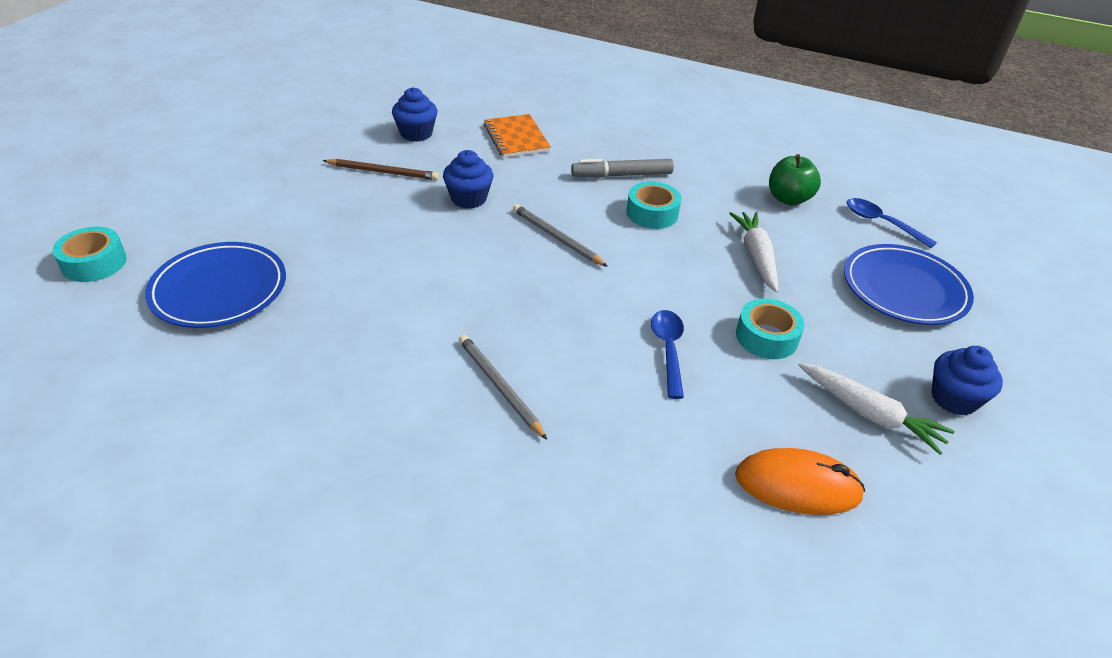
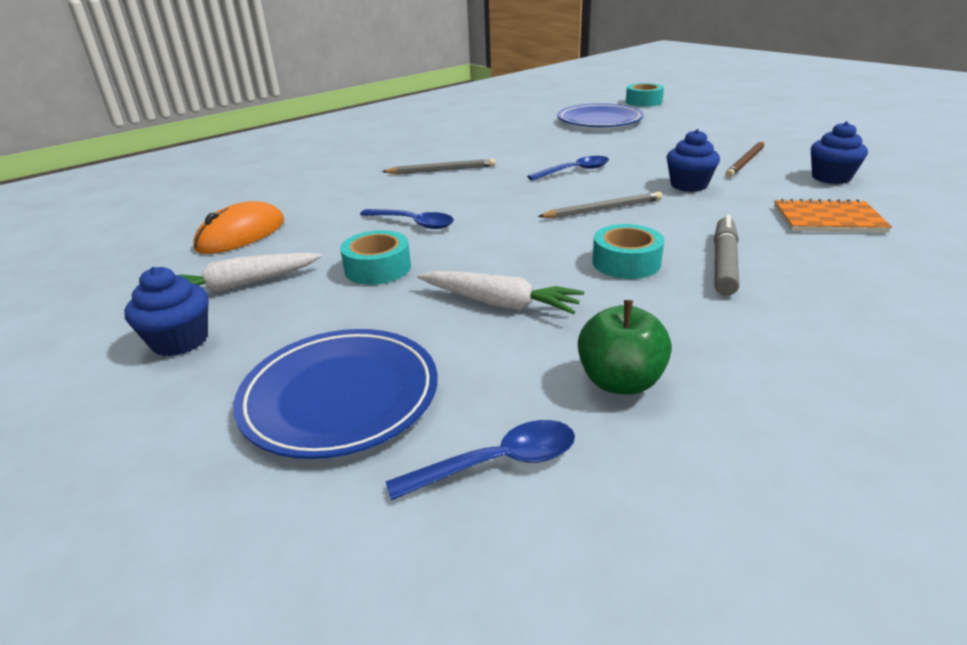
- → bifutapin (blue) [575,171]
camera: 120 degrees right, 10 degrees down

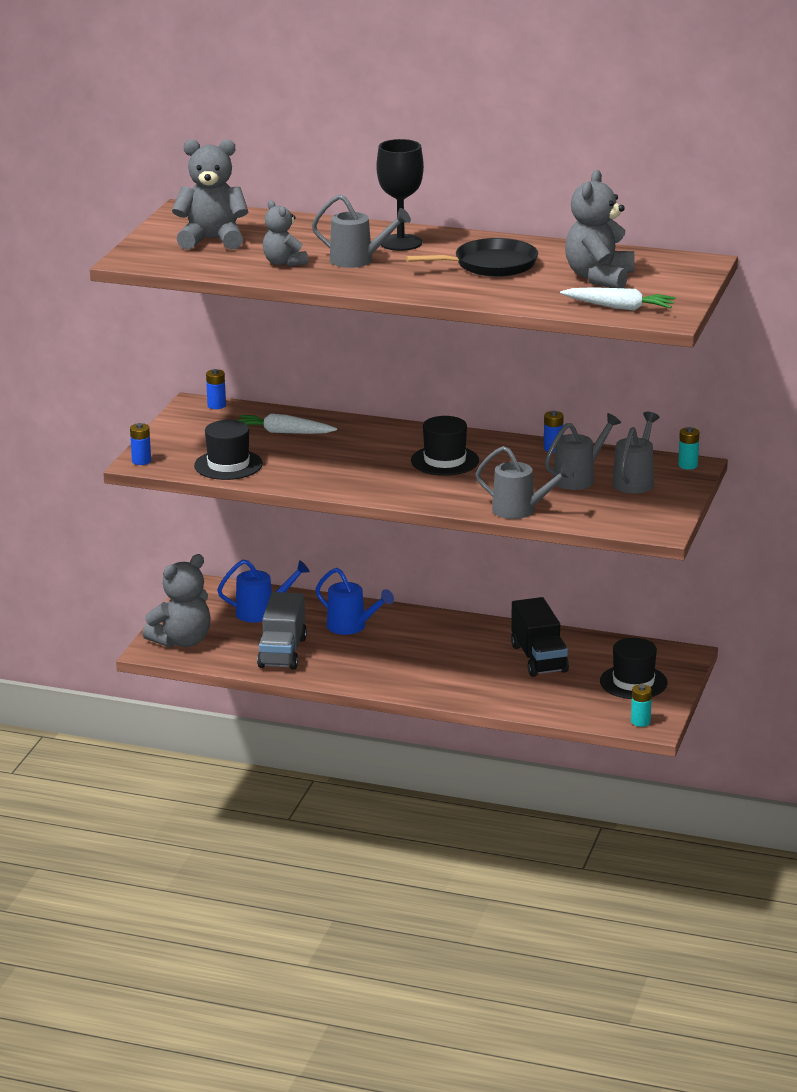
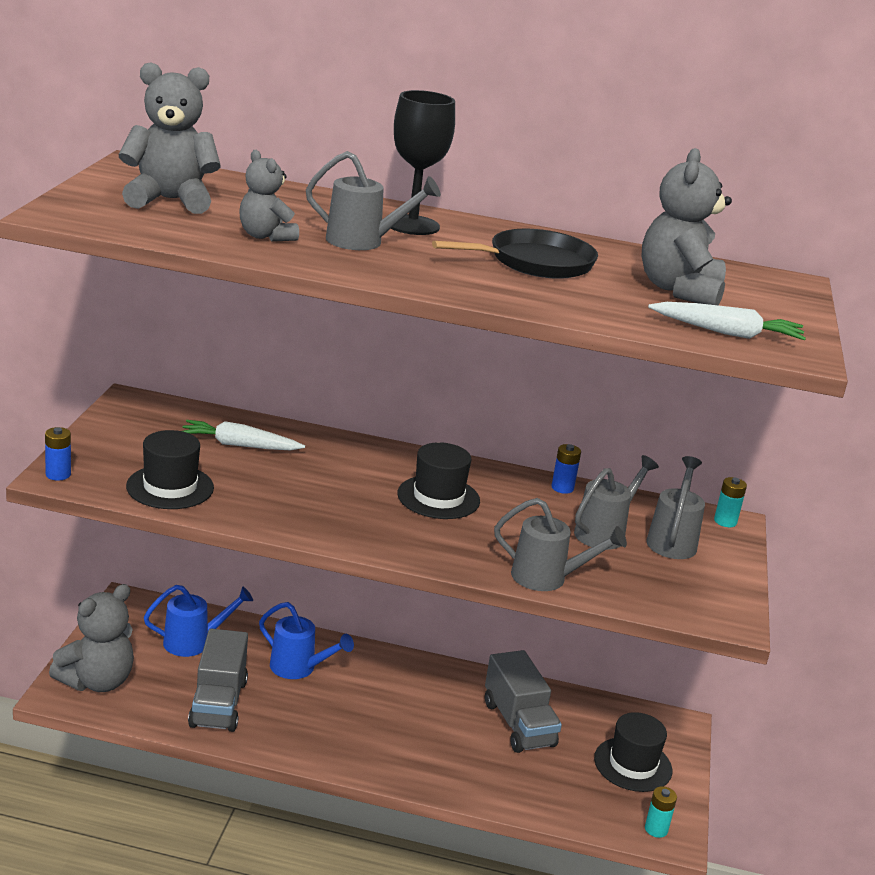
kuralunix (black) [539,658] → kuralunix (grey) [518,724]
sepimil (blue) [216,405] → -
camera: 10 degrees left, 0 degrees up

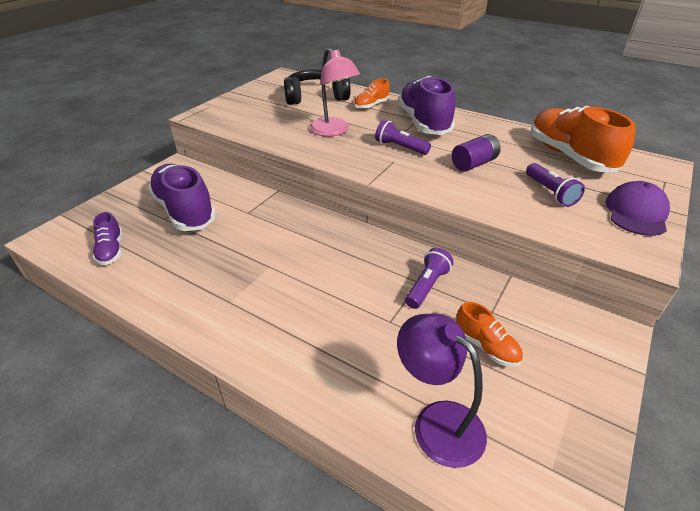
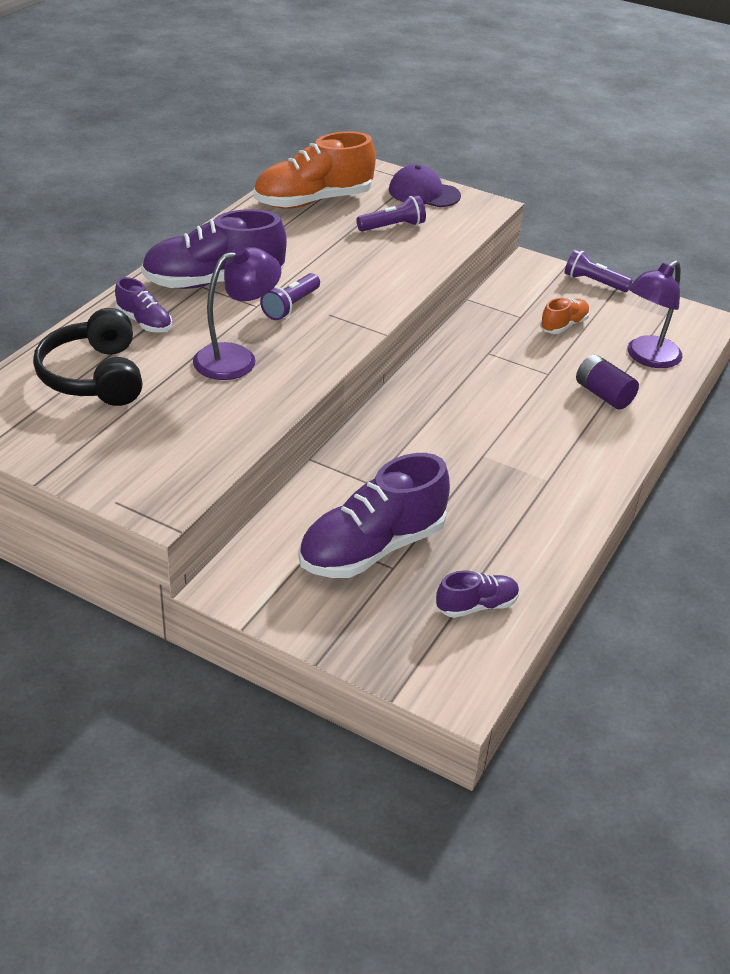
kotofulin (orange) [371,105] → kotofulin (purple) [144,322]
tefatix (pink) [334,131] → tefatix (purple) [236,358]
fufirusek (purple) [427,286] → fufirusek (purple) [593,282], shifted
sepimil (purple) [474,164] → sepimil (purple) [603,395], shifted
camera: 95 degrees left, 0 degrees up

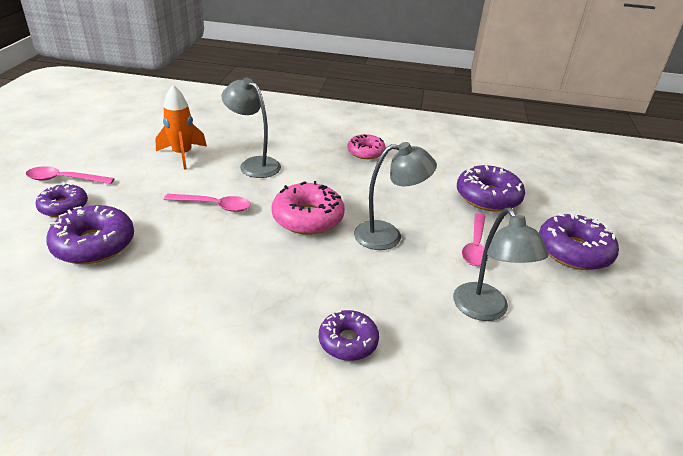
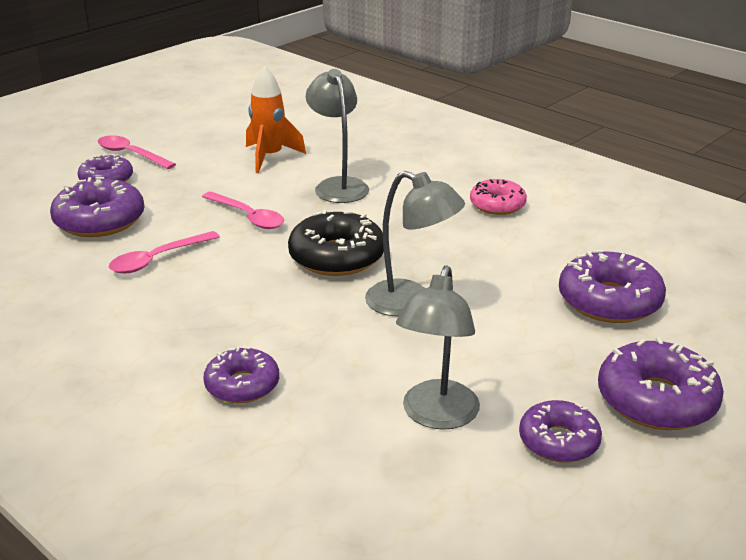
bifutapin (pink) [475,245] → bifutapin (pink) [157,259], shifted
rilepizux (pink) [308,218] → rilepizux (black) [337,257]
- → rilepizux (purple) [558,441]
camera: 35 degrees right, 5 degrees down

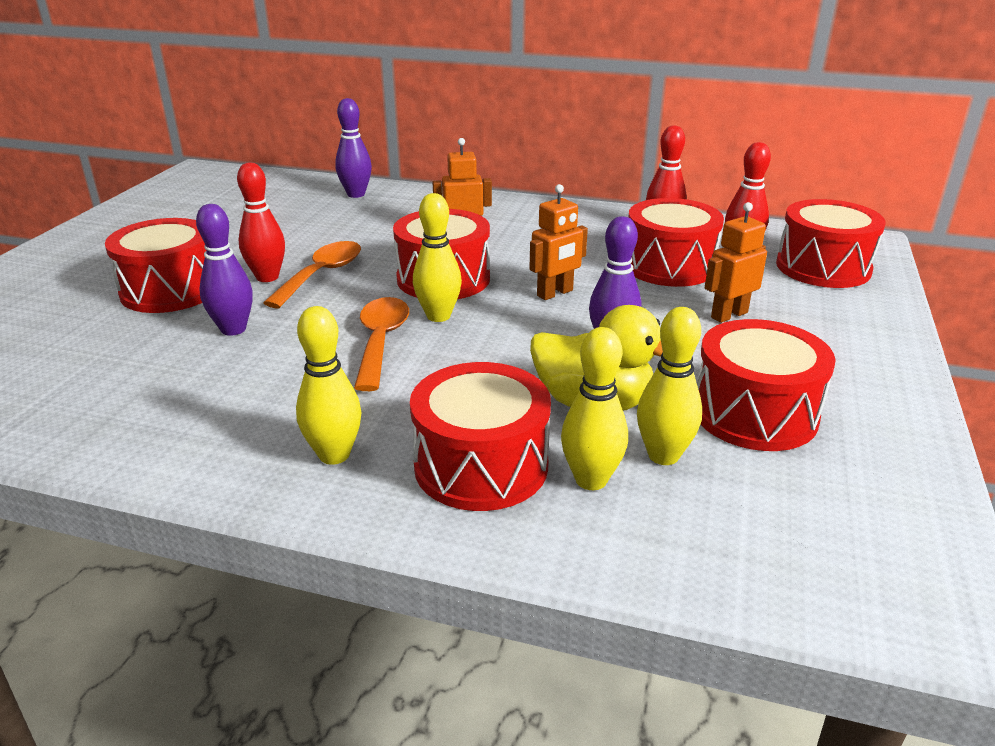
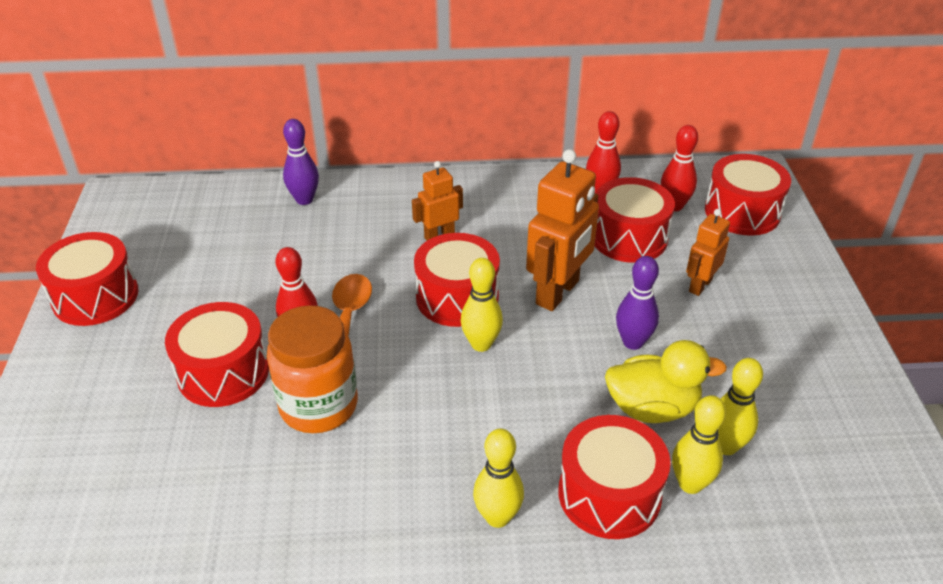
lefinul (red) [754,413] → lefinul (red) [95,297], shifted
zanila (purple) [233,329] → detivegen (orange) [318,406]
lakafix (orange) [555,293] → lakafix (orange) [558,293], x1.75
bifutapin (orange) [381,341] → -
camera: 20 degrees left, 10 degrees up

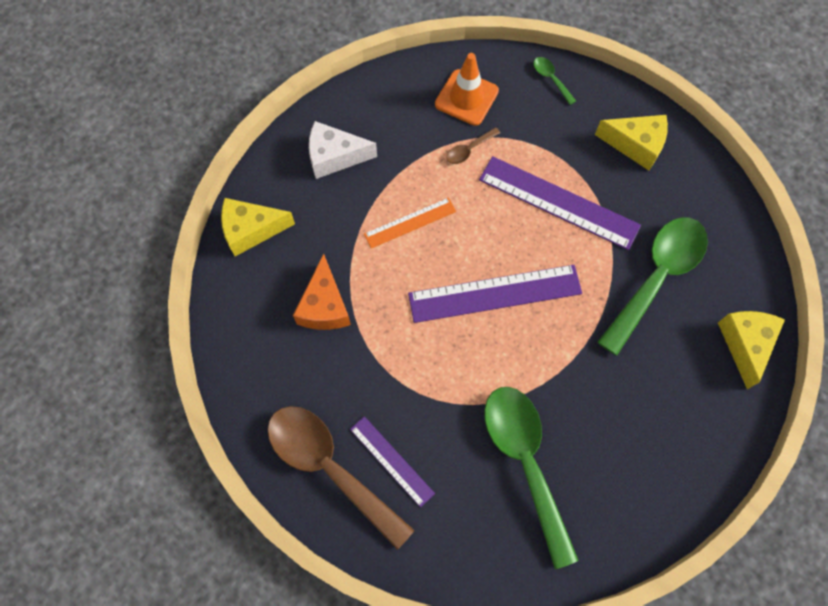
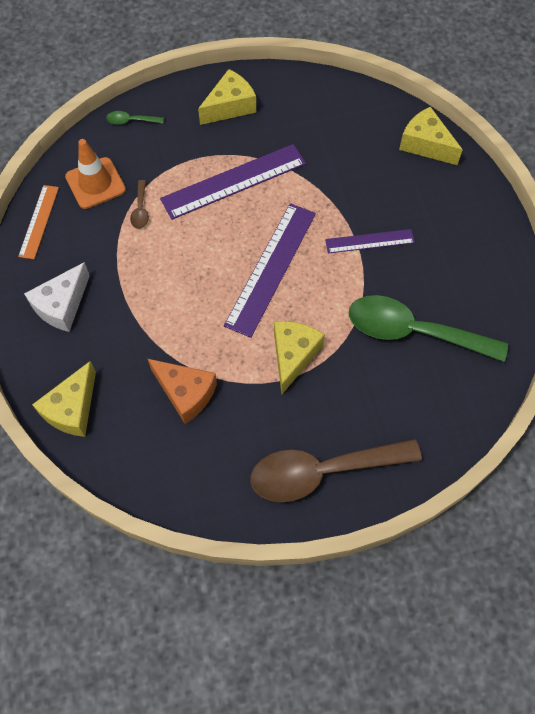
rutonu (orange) [410,222] → rutonu (orange) [39,221], shifted
- → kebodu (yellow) [293,355]
rutonu (purple) [391,461] → rutonu (purple) [369,241], shifted
bifutapin (green) [656,277] → -
camera: 55 degrees left, 5 degrees down

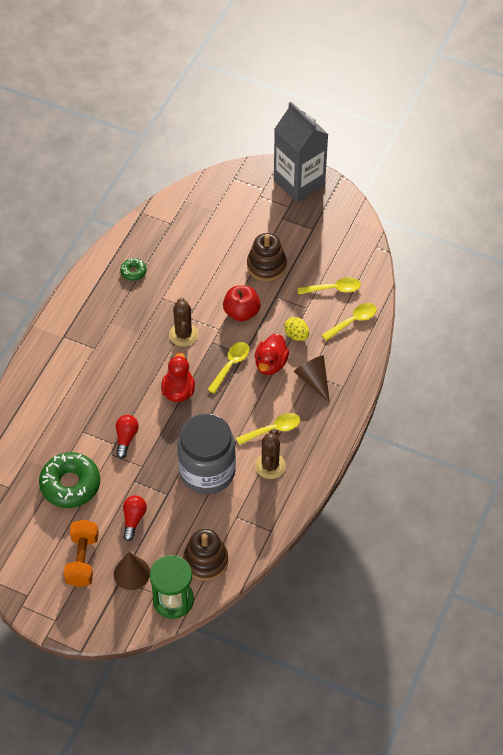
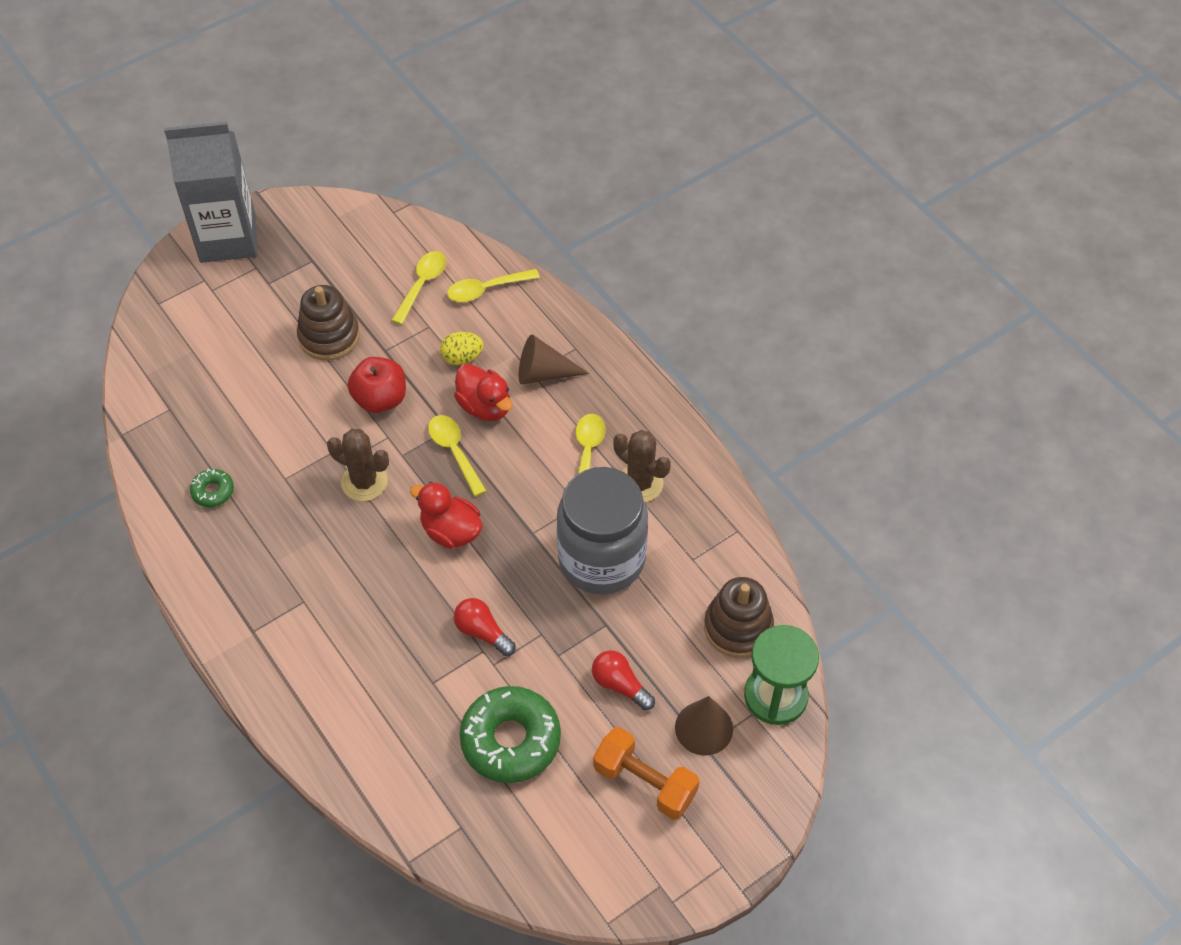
bifutapin (yellow) [353,321] → bifutapin (yellow) [486,289], 105 degrees counterclockwise
camera: 60 degrees left, 0 degrees up

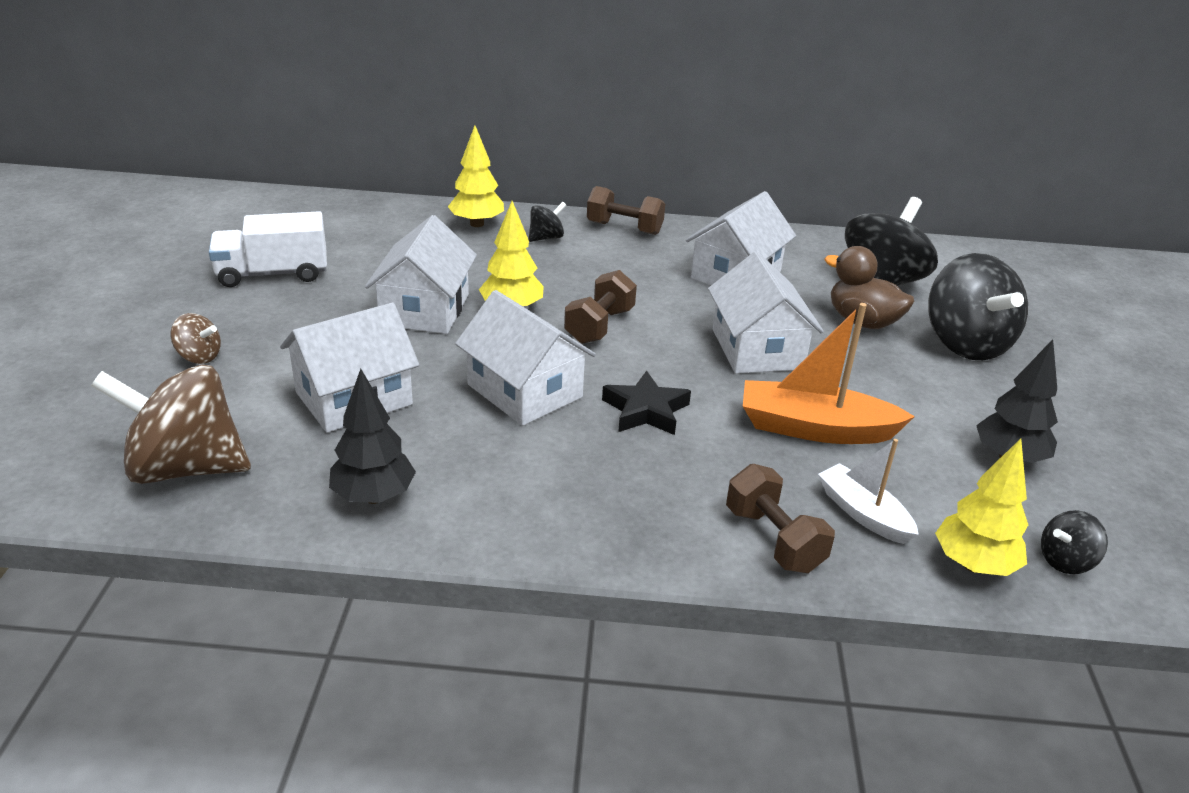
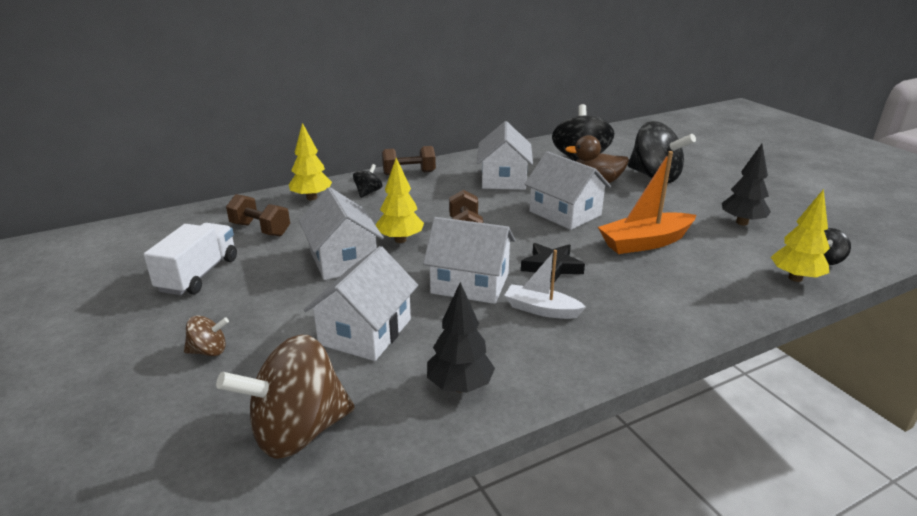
kuralunix (white) [273,274] → kuralunix (white) [198,275], 150 degrees clockwise
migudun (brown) [773,539] → migudun (brown) [260,229], shifted
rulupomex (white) [863,513] → rulupomex (white) [541,309], shifted
camera: 30 degrees left, 5 degrees down

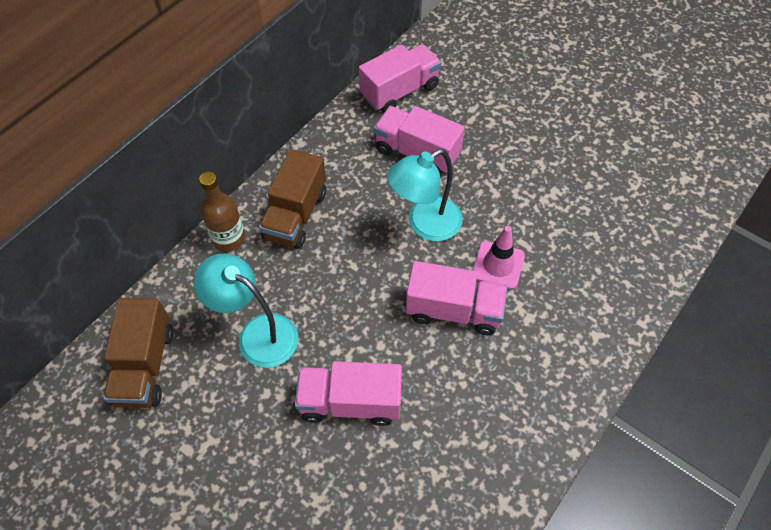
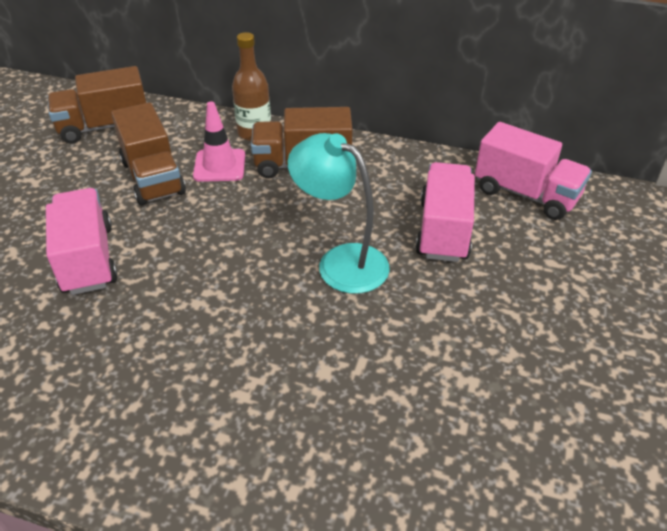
tefatix (turquoise) [257,334] → kuralunix (brown) [153,178]
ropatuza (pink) [498,265] → ropatuza (pink) [219,166], shifted
kuralunix (pink) [453,310] → -
camera: 70 degrees right, 15 degrees down

